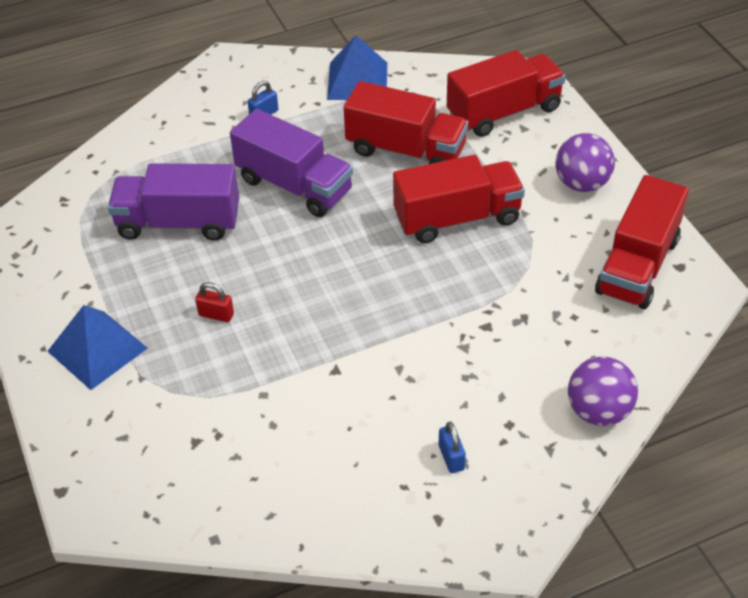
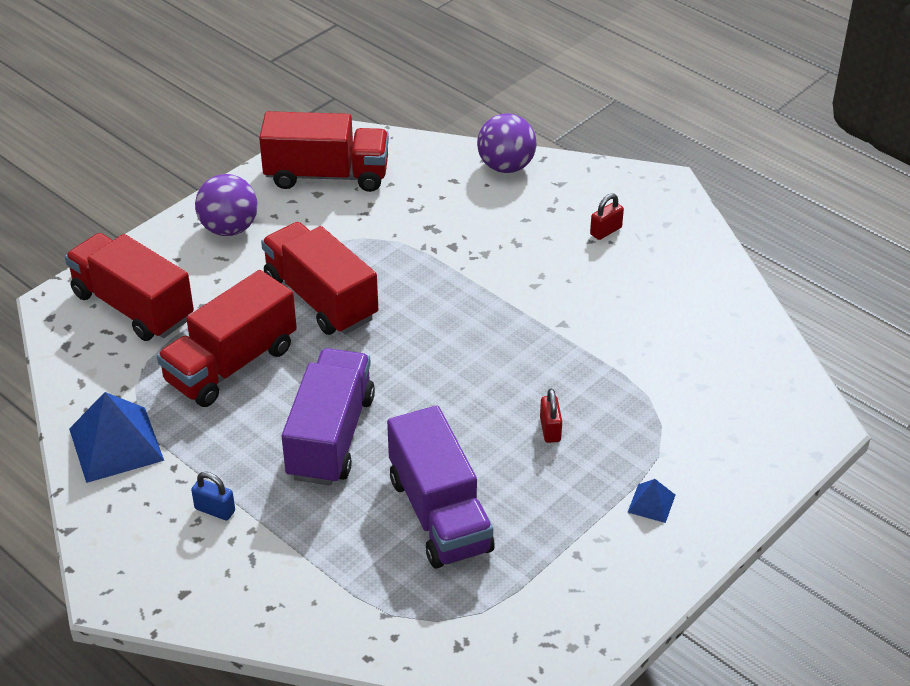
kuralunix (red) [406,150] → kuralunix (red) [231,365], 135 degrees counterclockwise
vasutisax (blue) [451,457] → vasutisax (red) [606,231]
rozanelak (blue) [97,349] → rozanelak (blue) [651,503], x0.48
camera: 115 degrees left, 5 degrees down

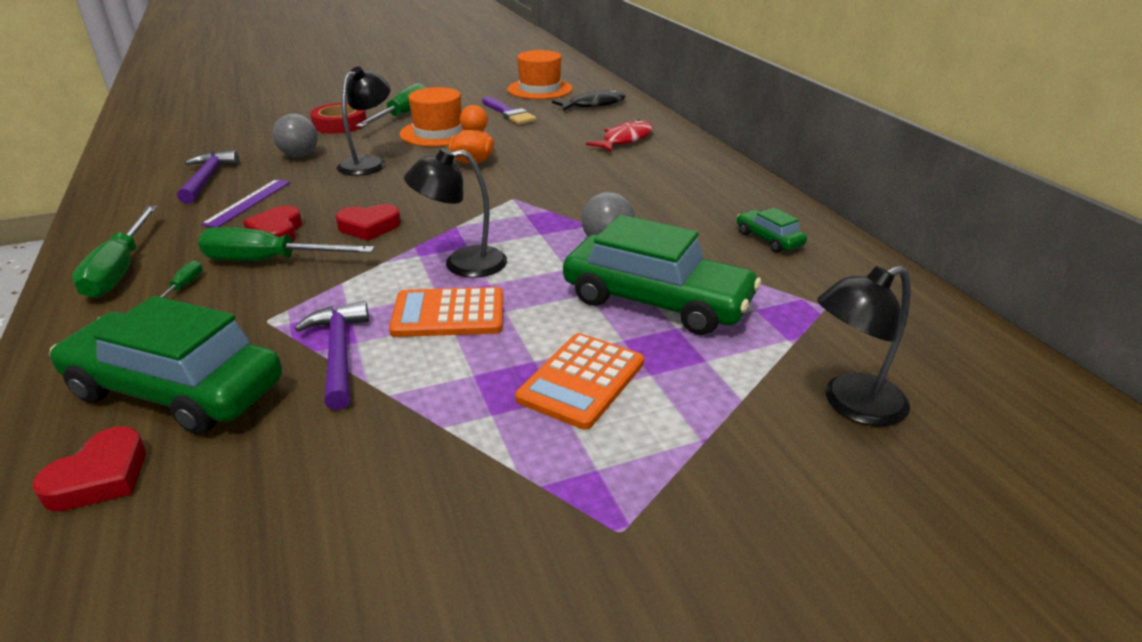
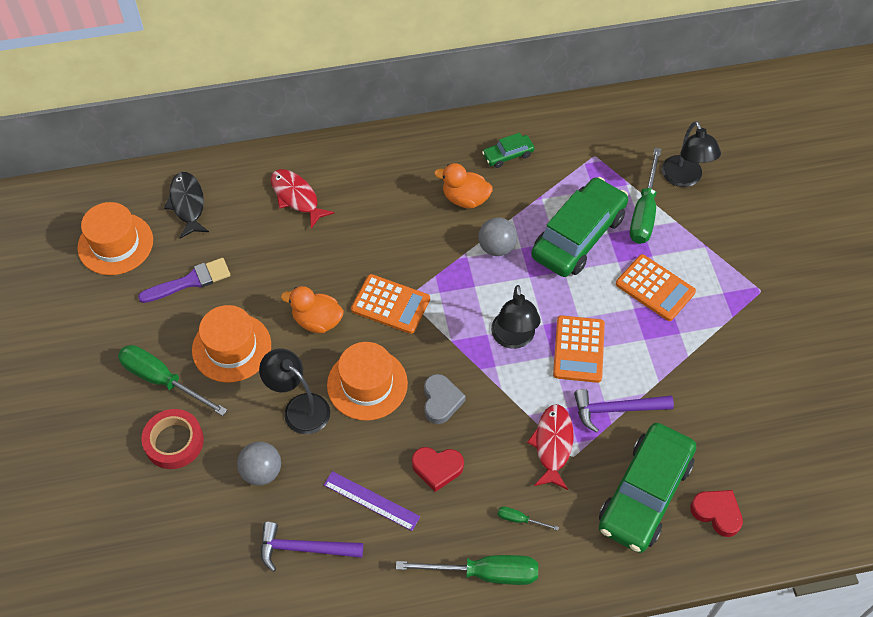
- → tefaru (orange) [367,384]
- → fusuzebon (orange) [390,304]
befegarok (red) [369,227] → befegarok (grey) [441,401]
- → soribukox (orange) [465,199]
- → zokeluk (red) [553,445]
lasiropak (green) [269,261] → lasiropak (green) [644,212], shifted
camera: 80 degrees left, 25 degrees up

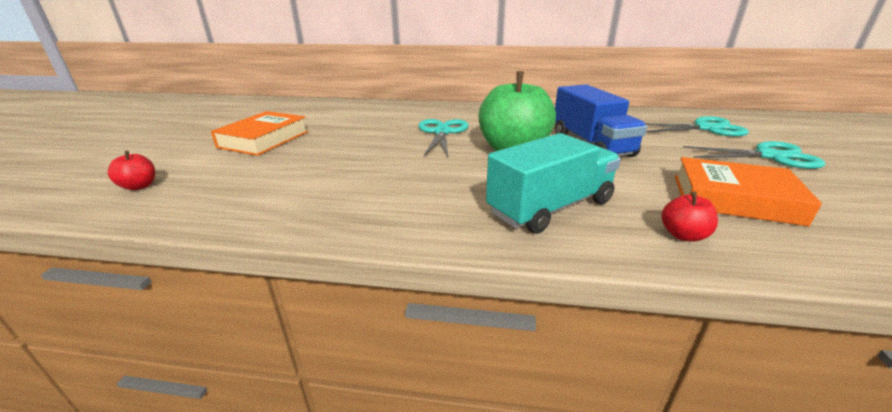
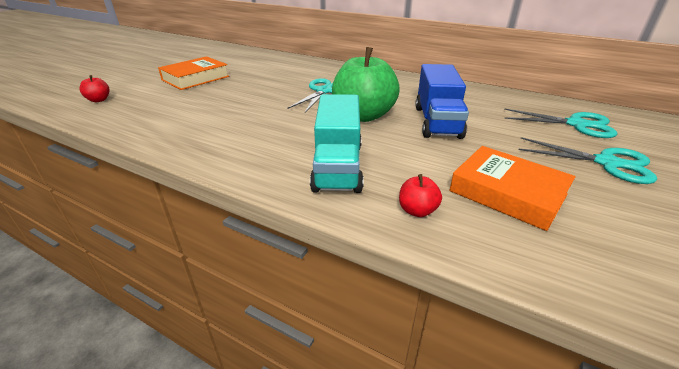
kuralunix (turquoise) [550,207] → kuralunix (turquoise) [338,166], 105 degrees clockwise
camera: 20 degrees right, 5 degrees up

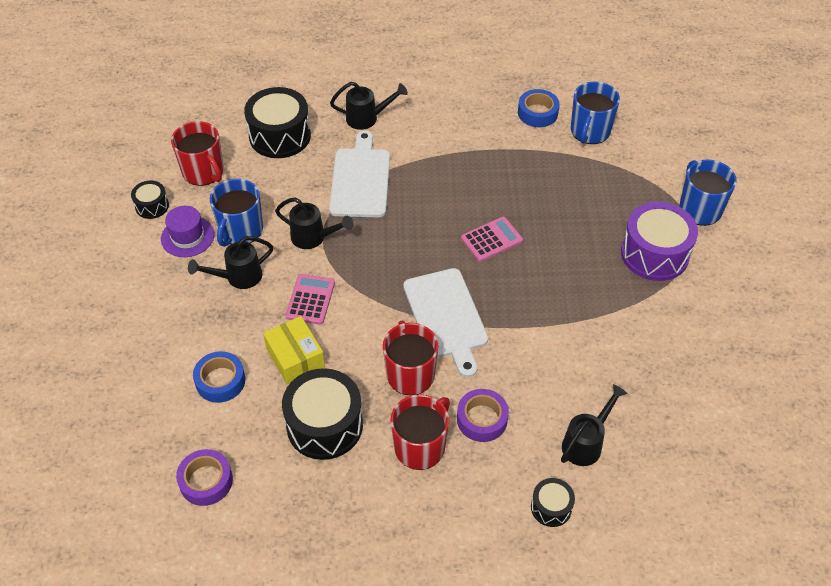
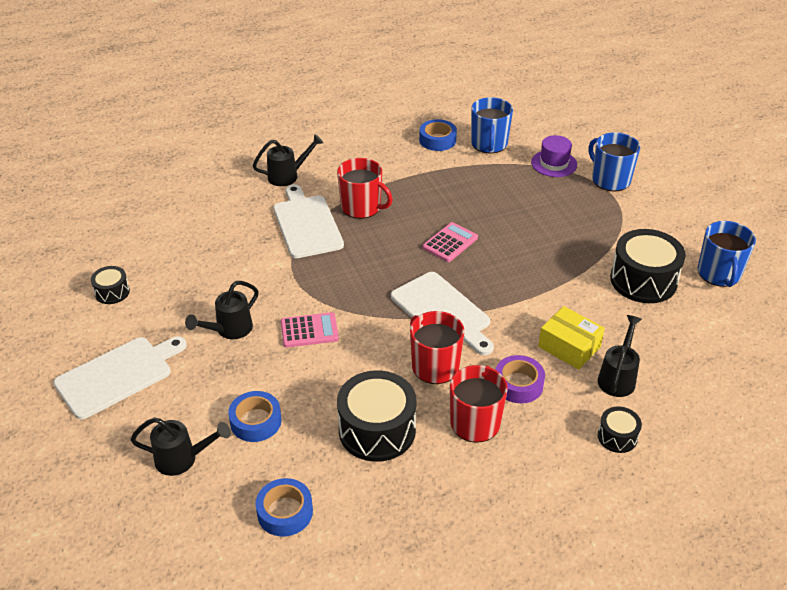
- → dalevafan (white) [117,375]
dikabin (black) [313,238] → dikabin (black) [182,459], shifted
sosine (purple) [206,481] → sosine (blue) [285,512]
fusuzebon (pink) [310,299] → fusuzebon (pink) [309,330], 90 degrees clockwise
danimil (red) [203,172] → danimil (red) [362,207], shifted
tefaru (purple) [187,236] → tefaru (purple) [554,163], shifted
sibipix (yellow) [295,357] → sibipix (yellow) [569,347], shifted
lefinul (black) [280,136] → lefinul (black) [643,280], shifted
danimil (blue) [240,230] → danimil (blue) [719,274], shifted
lefinul (purple) [654,254] → -
camera: 20 degrees left, 10 degrees down

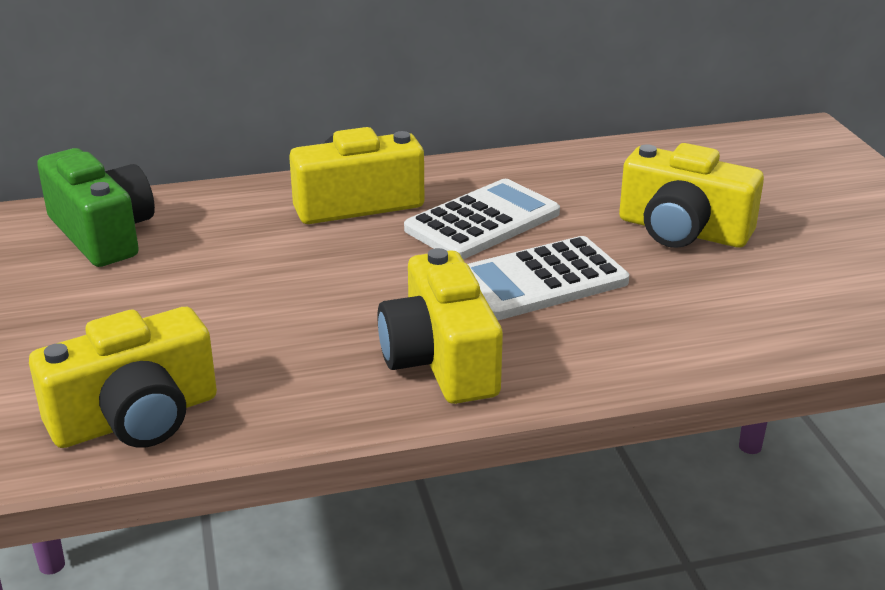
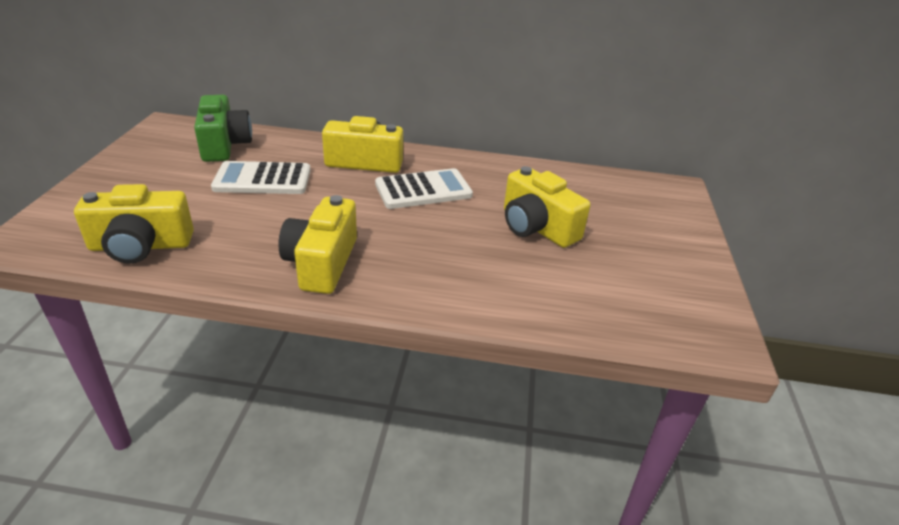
fusuzebon (white) [541,280] → fusuzebon (white) [262,179], shifted
camera: 20 degrees right, 5 degrees up

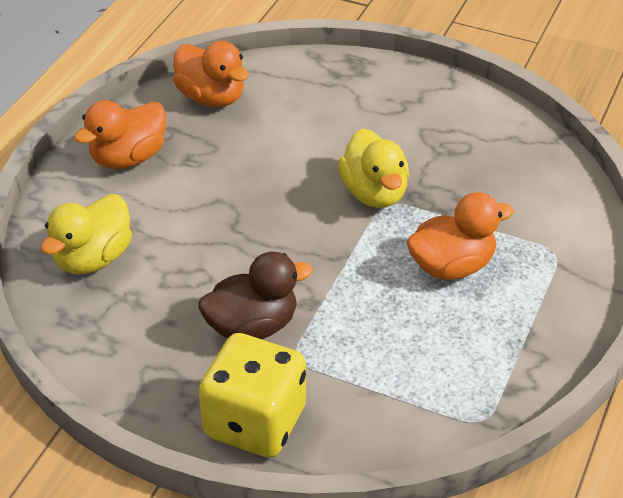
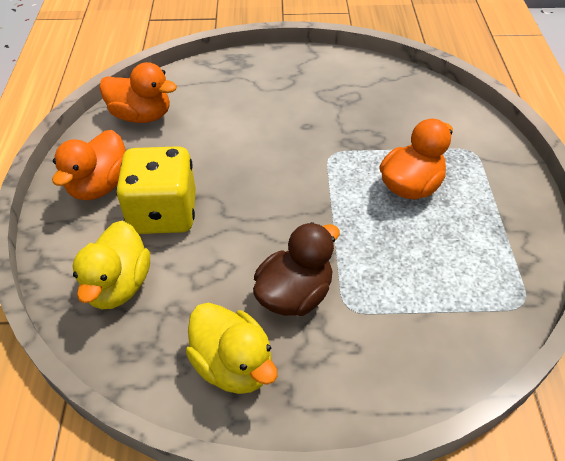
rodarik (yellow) [255,422] → rodarik (yellow) [163,213], shifted
soribukox (yellow) [374,193] → soribukox (yellow) [233,365], shifted
camera: 25 degrees left, 5 degrees up

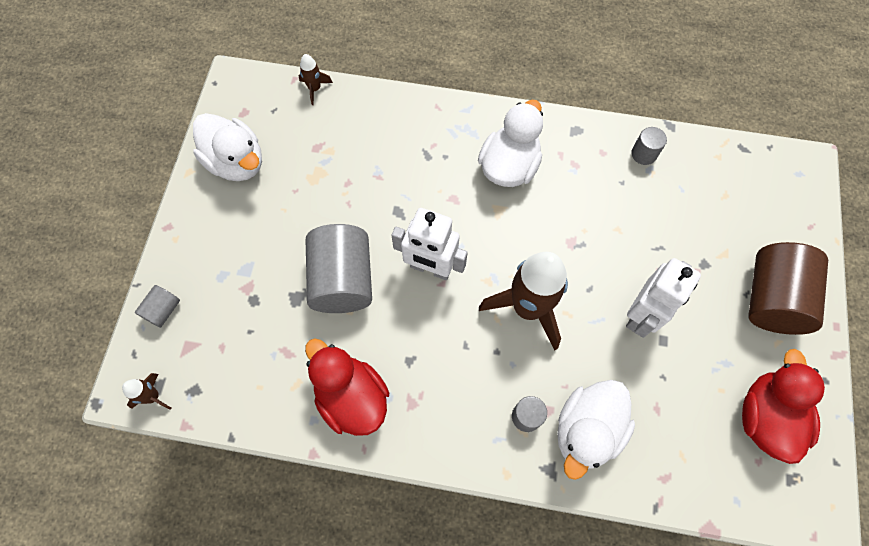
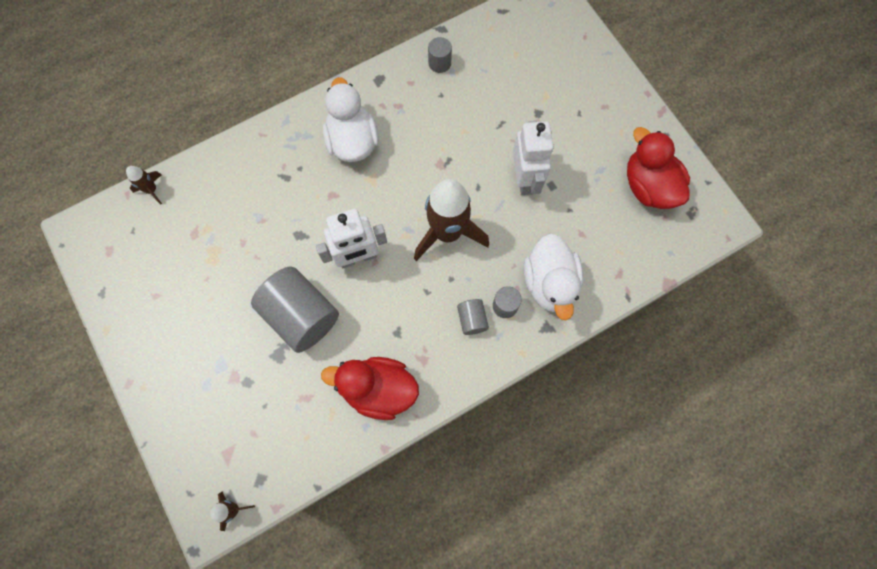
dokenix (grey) [163,310] → dokenix (grey) [472,319], shifted
soribukox (white) [236,162] → -
dokenix (brown) [771,299] → -
camera: 40 degrees left, 5 degrees up

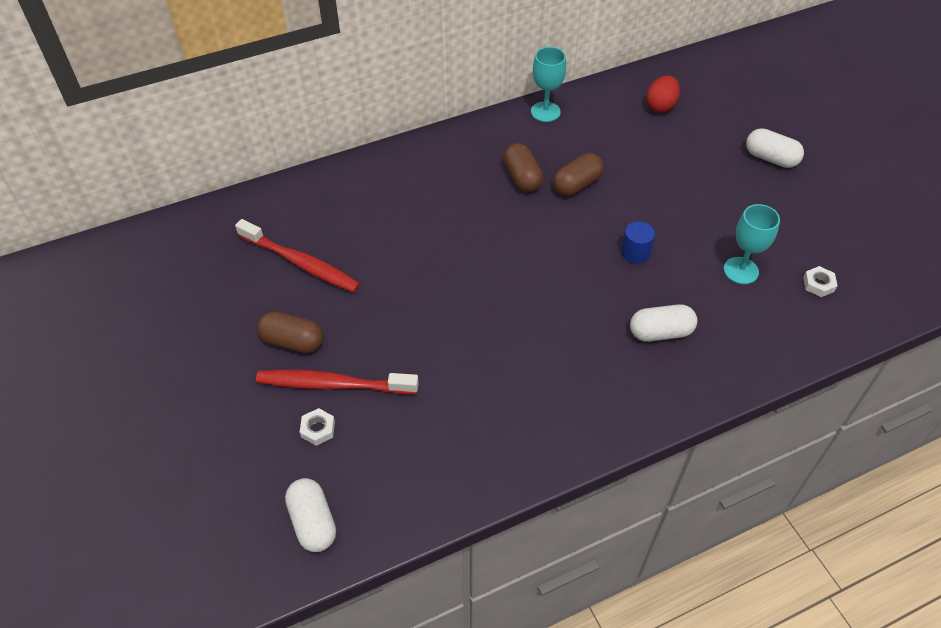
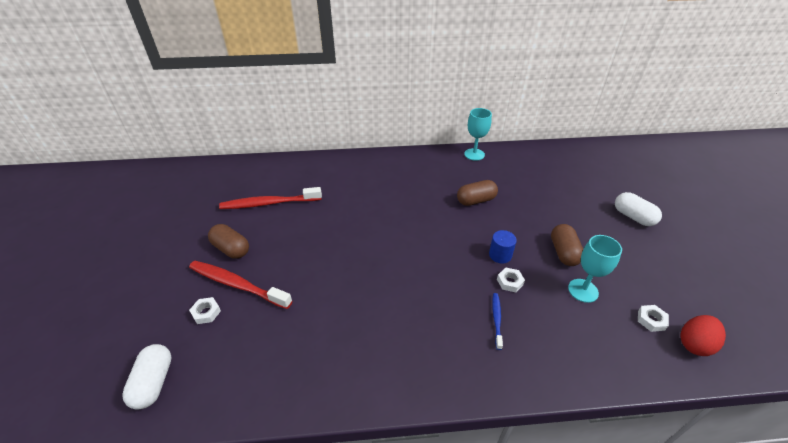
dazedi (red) [301,263] → dazedi (red) [269,203], 120 degrees clockwise
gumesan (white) [660,332] → dazedi (blue) [496,319]
- → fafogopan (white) [510,282]
gumesan (brown) [522,178] → gumesan (brown) [563,252], shifted
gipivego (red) [660,106] → gipivego (red) [694,344], shifted
camera: 20 degrees right, 10 degrees down

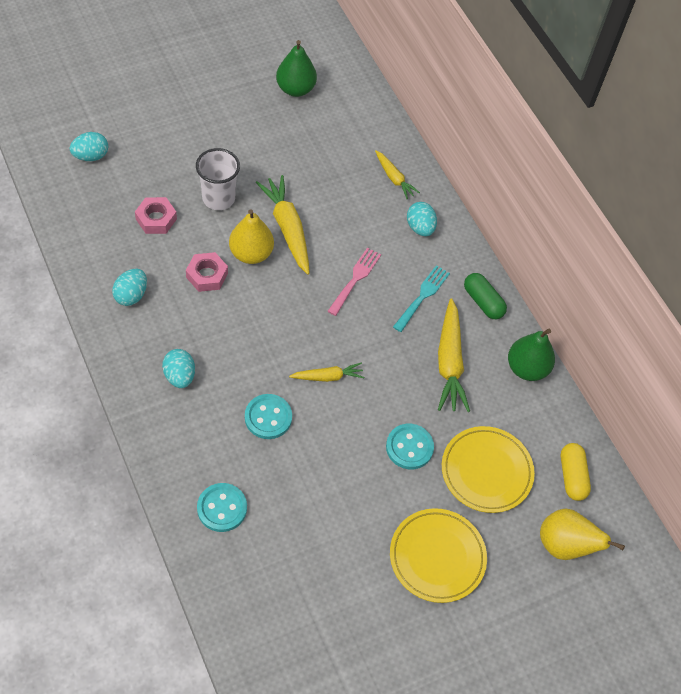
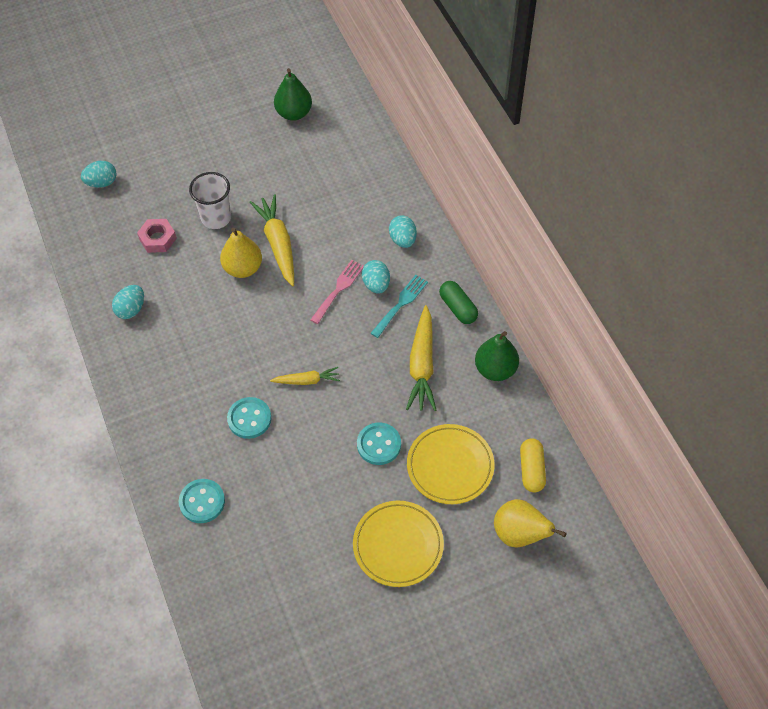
gipivego (turquoise) [179,376] → gipivego (turquoise) [376,284], shifted
fafogopan (pink) [207,275] → -
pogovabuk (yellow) [394,178] → -
camera: 10 degrees right, 0 degrees up

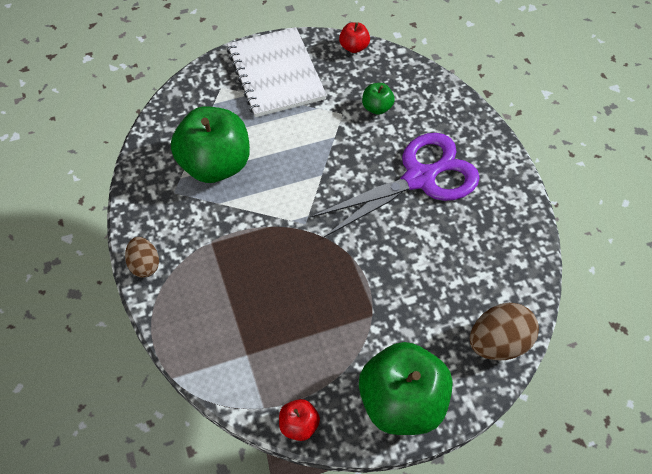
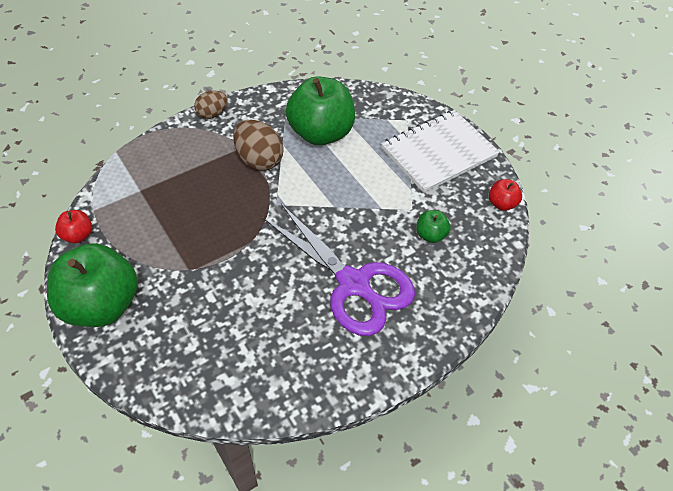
gipivego (brown) [498,343] → gipivego (brown) [259,160], shifted
camera: 75 degrees right, 5 degrees down

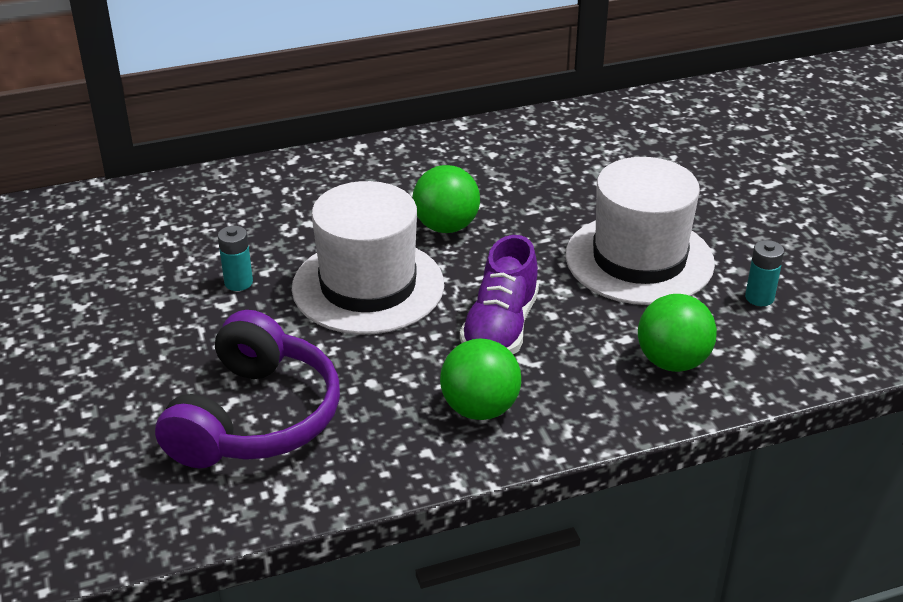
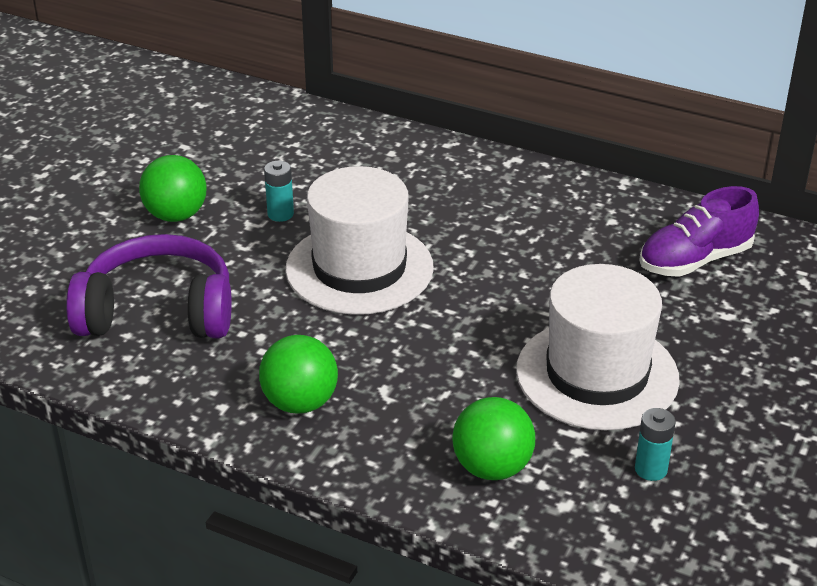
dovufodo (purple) [255,418] → dovufodo (purple) [158,312], 150 degrees counterclockwise
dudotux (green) [446,227] → dudotux (green) [176,215], shifted
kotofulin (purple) [500,328] → kotofulin (purple) [695,260], shifted
camera: 45 degrees right, 0 degrees up

